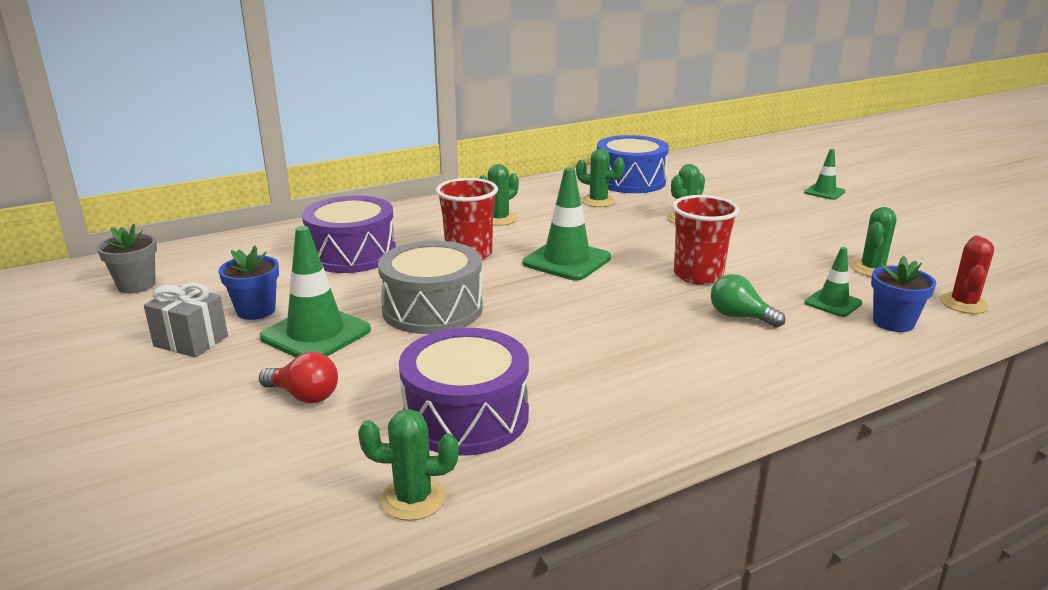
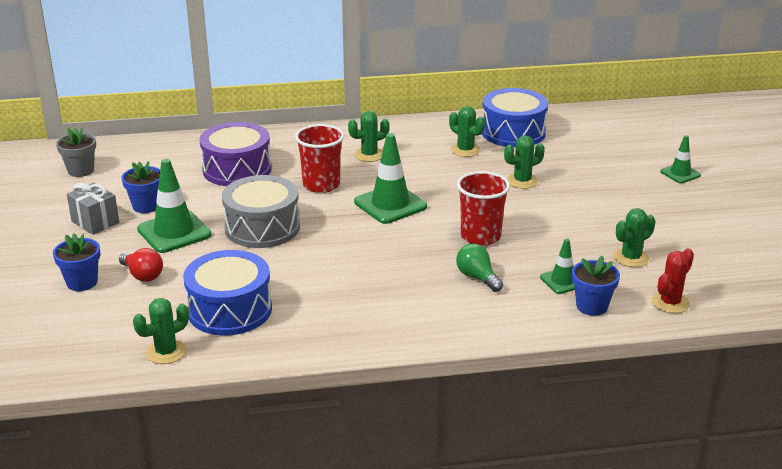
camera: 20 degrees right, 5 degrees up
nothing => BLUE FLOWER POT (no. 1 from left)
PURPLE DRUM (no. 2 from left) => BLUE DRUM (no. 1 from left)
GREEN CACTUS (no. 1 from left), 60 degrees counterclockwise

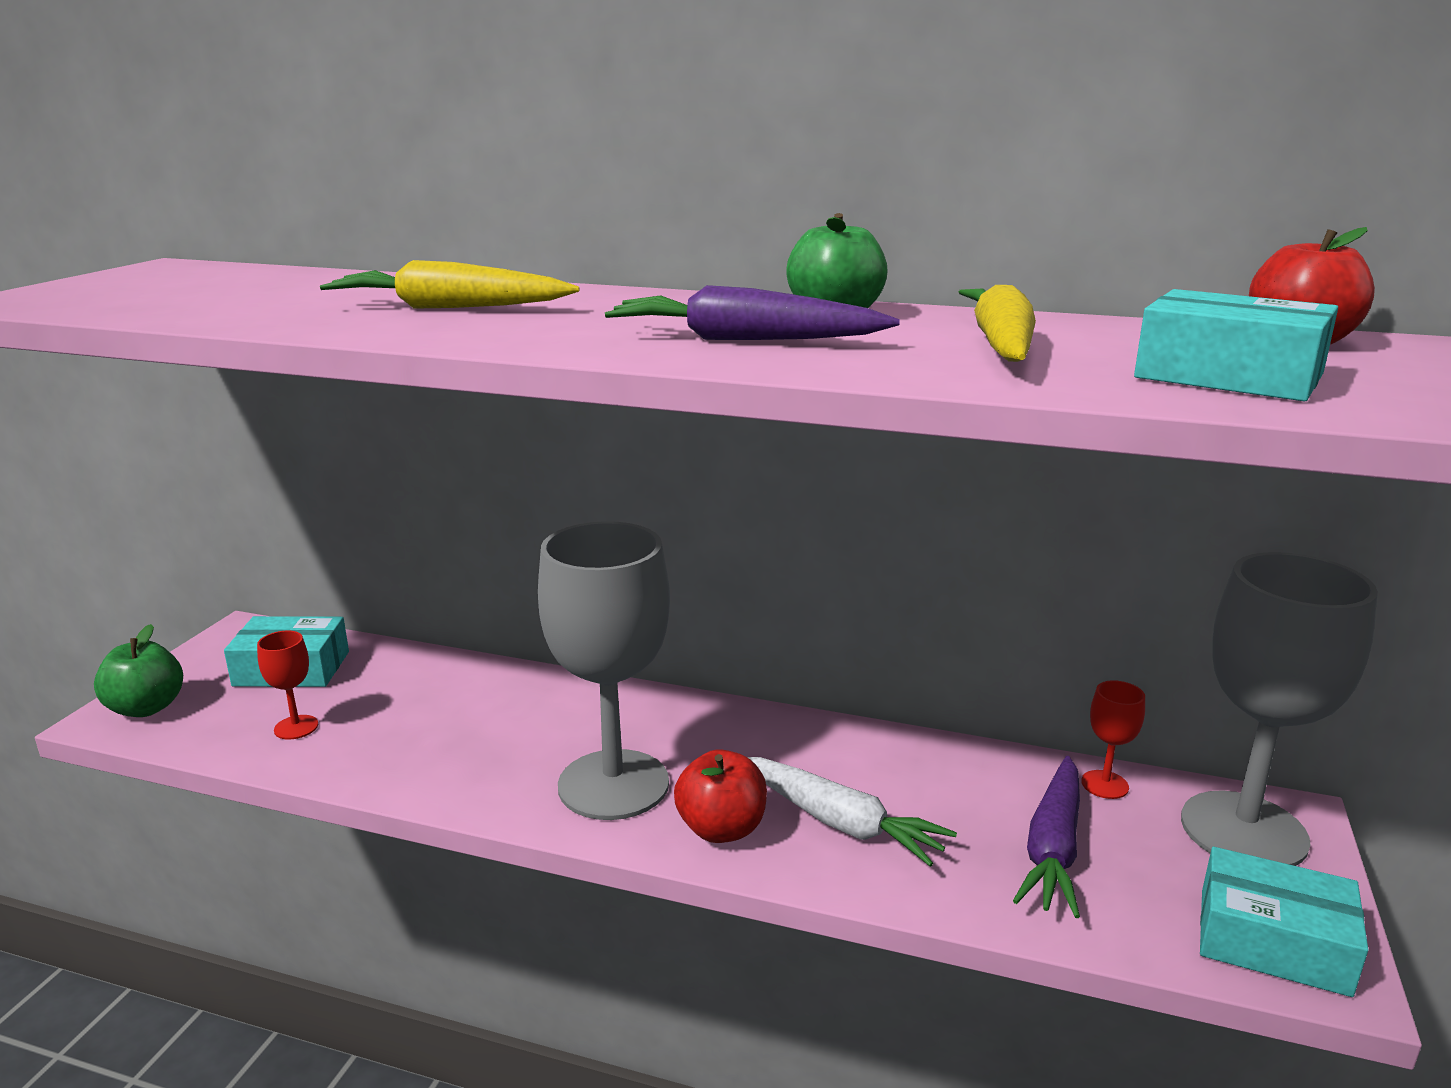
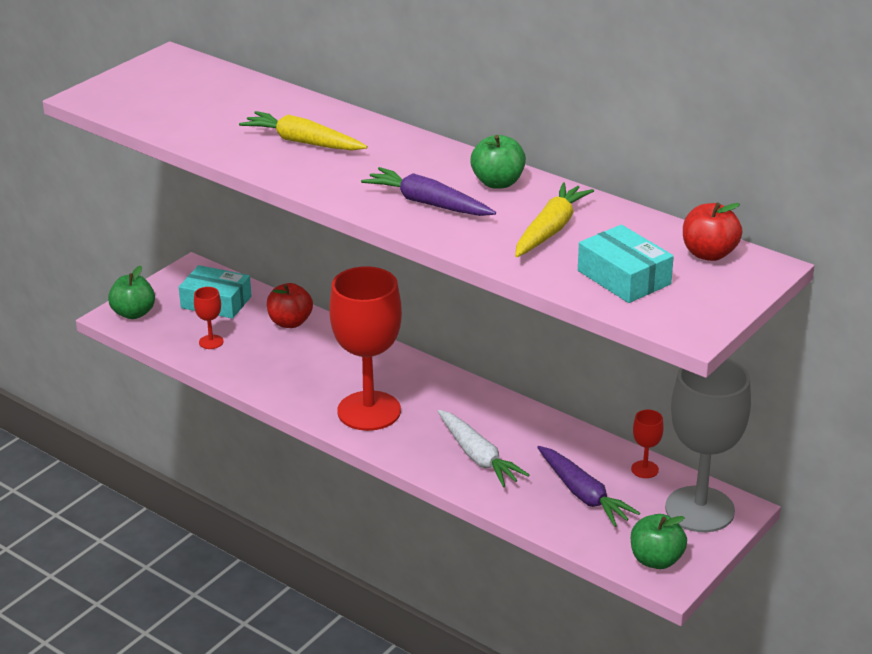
camera: 20 degrees right, 10 degrees up
RED APPLE (no. 1 from left), relocated
TURQUOISE BOX (no. 3 from left) => GREEN APPLE (no. 3 from left)
GREY GOBLET (no. 1 from left) => RED GOBLET (no. 2 from left)
PURPLE CARROT (no. 2 from left), 75 degrees counterclockwise

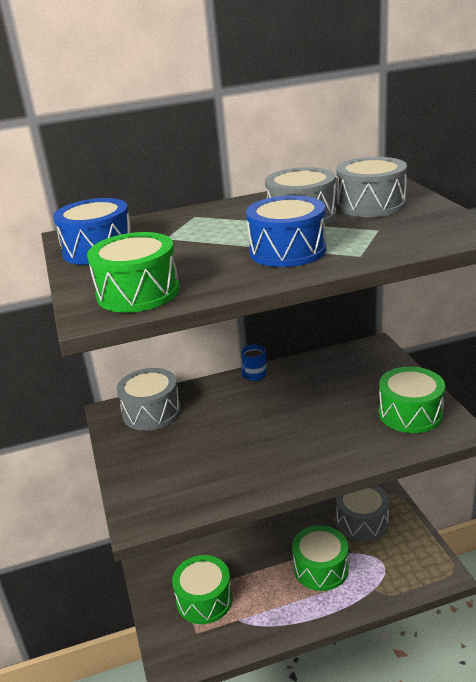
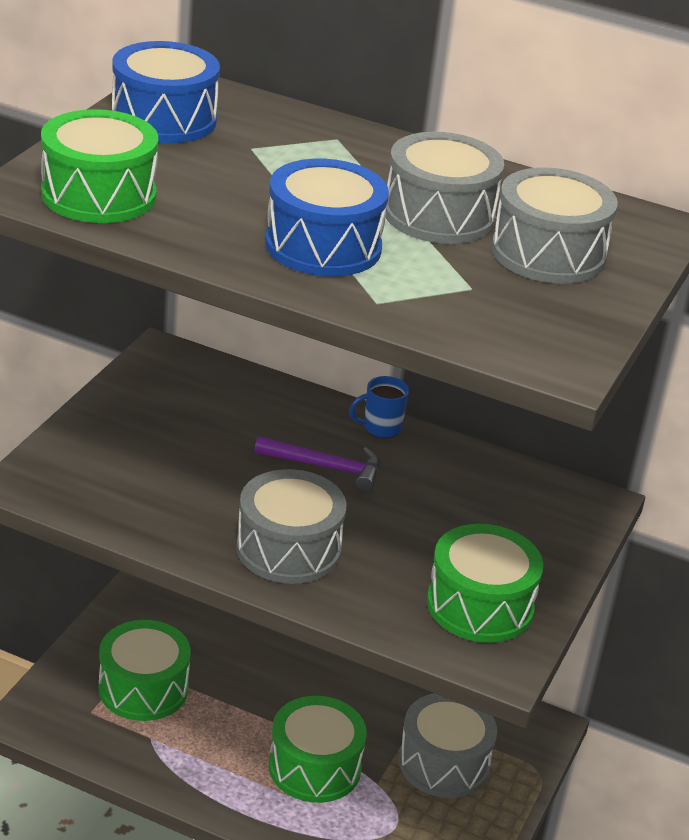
camera: 35 degrees right, 5 degrees up
nothing => PURPLE HAMMER
GREY DRUM (no. 1 from left), relocated

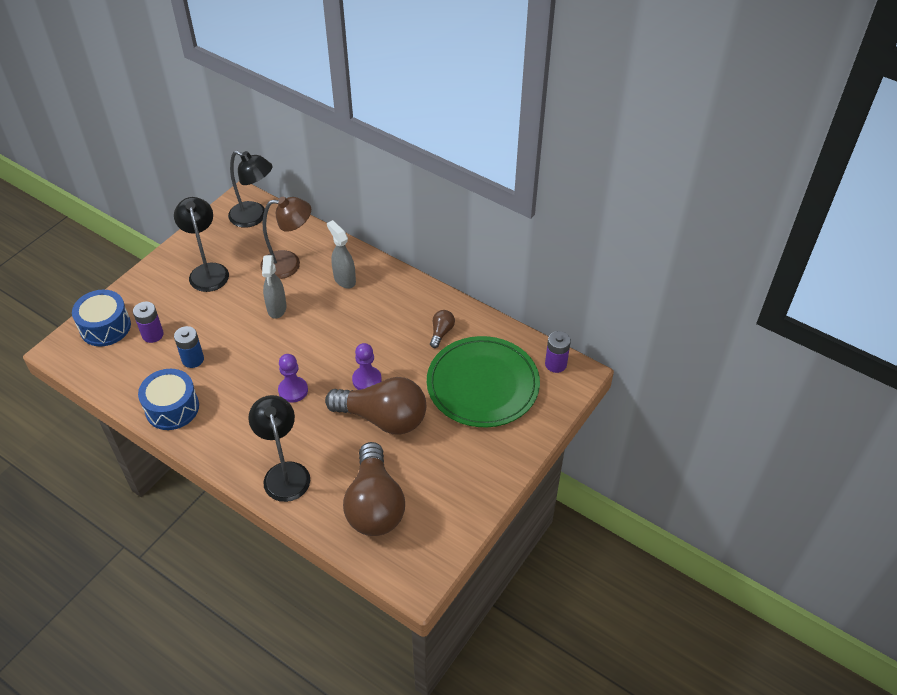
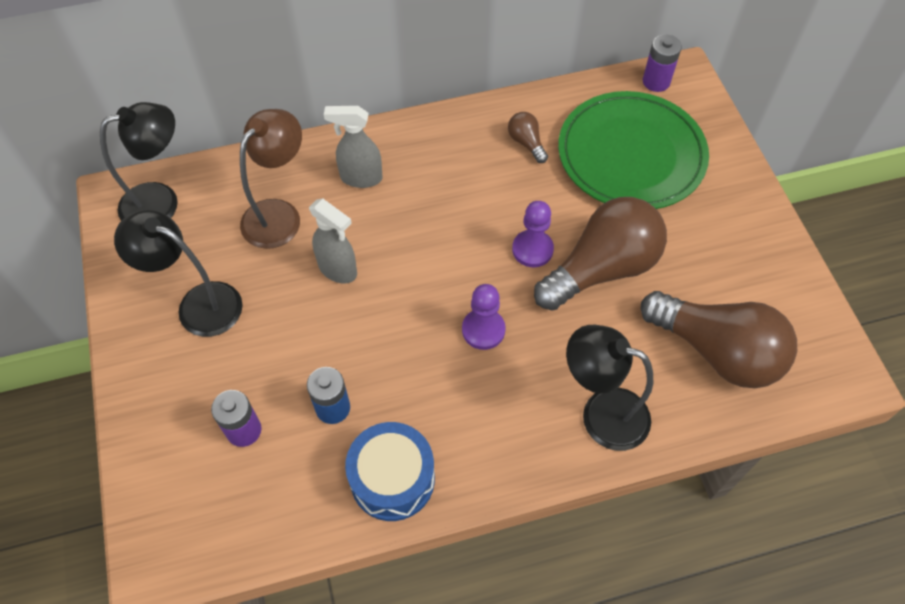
camera: 50 degrees left, 10 degrees up
BLUE DRUM (no. 1 from left) => nothing

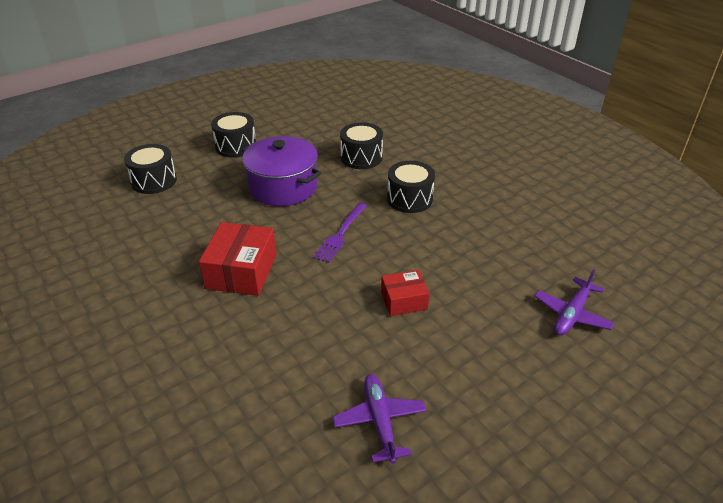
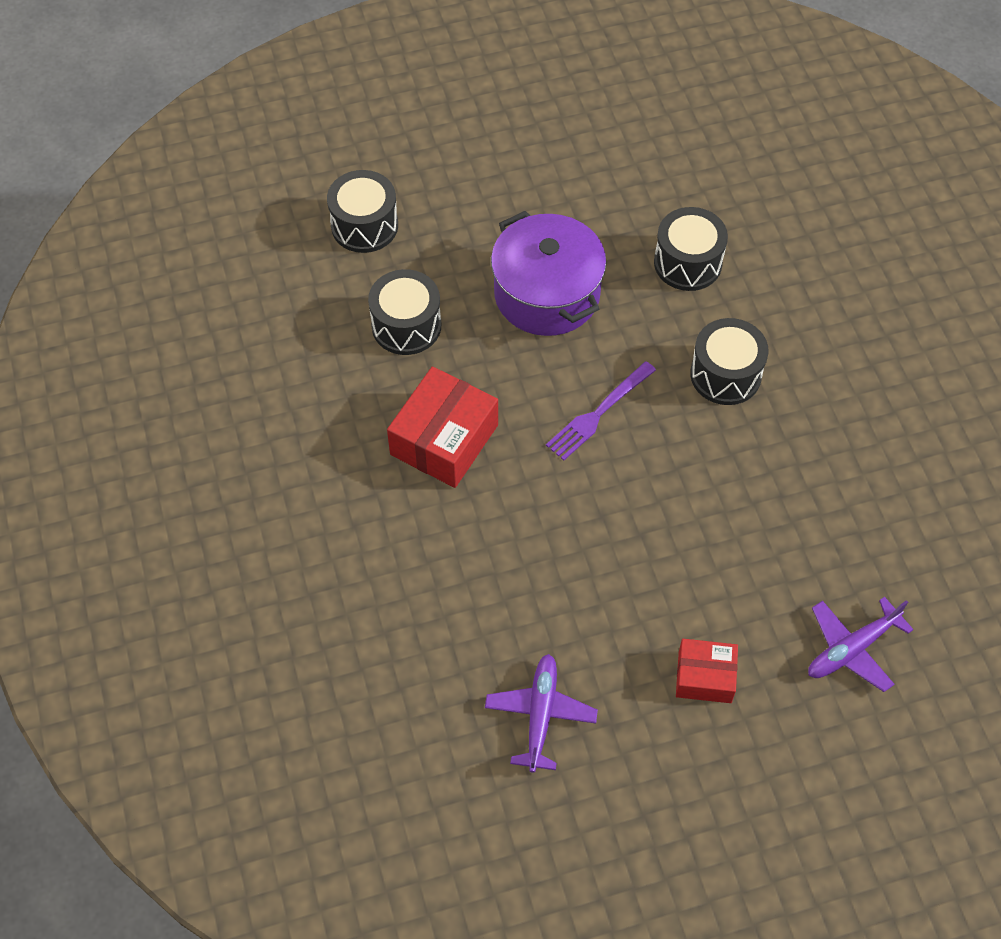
camera: 20 degrees right, 20 degrees up
BLACK DRUM (no. 2 from left), relocated
RED BOX (no. 2 from left), relocated

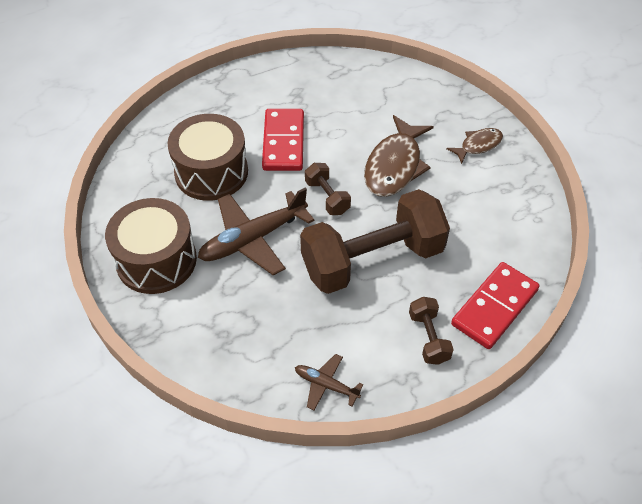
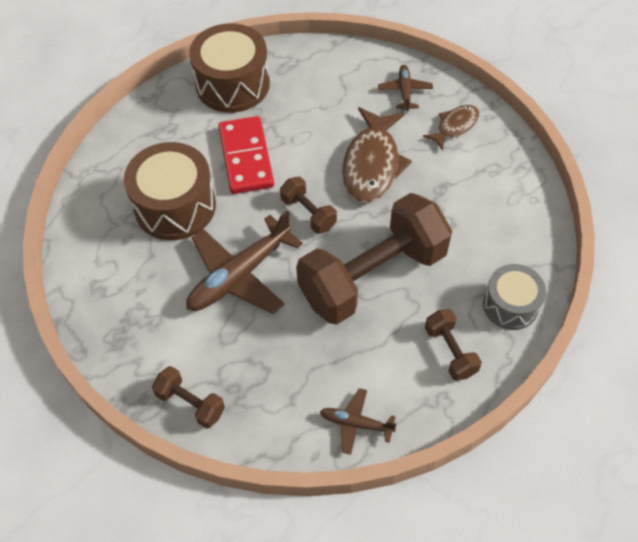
camera: 10 degrees left, 5 degrees up
nothing => BROWN DUMBBELL (no. 1 from left)
nothing => BROWN PLANE (no. 3 from left)
BROWN DRUM (no. 1 from left in the first image) => BROWN DRUM (no. 2 from left), relocated
RED DOMINO (no. 2 from left) => GREY DRUM

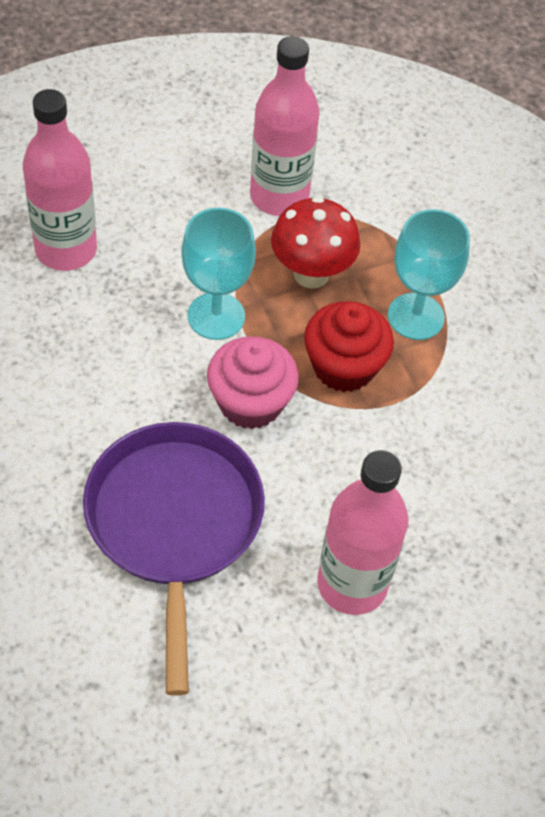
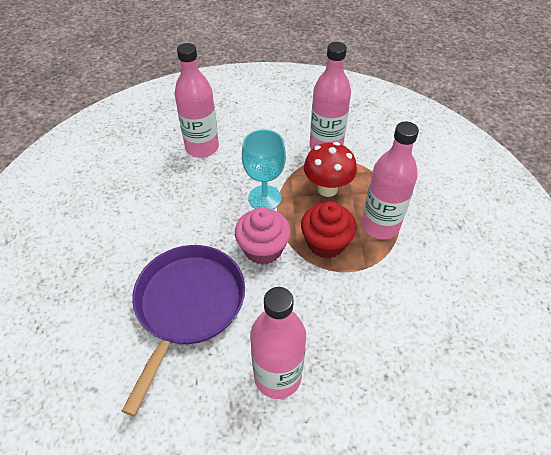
camera: 25 degrees right, 5 degrees down
TURQUOISE GOBLET (no. 2 from left) => PINK BOTTLE (no. 4 from left)

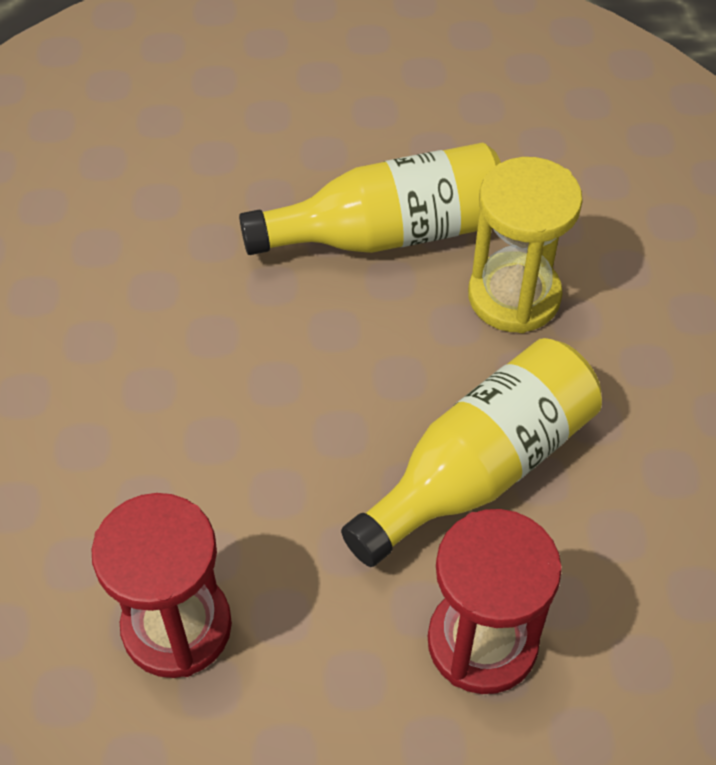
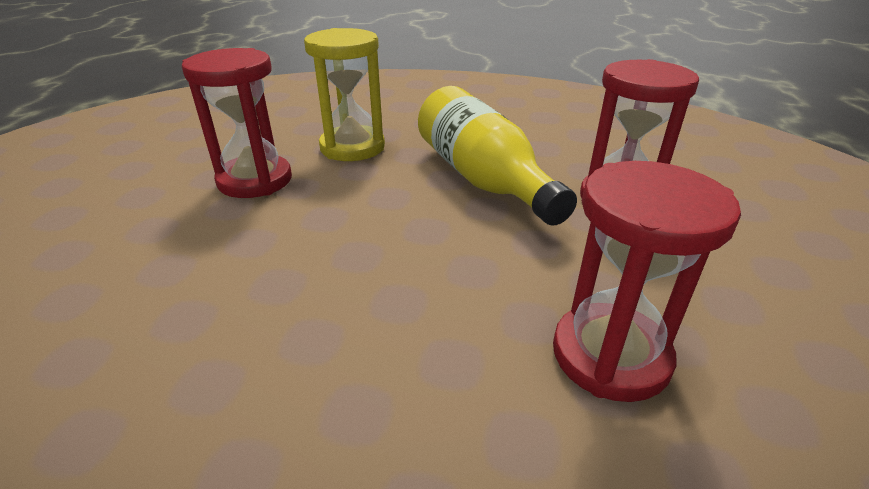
camera: 75 degrees left, 20 degrees down
YELLOW BOTTLE (no. 1 from left) => RED HOURGLASS (no. 1 from left)

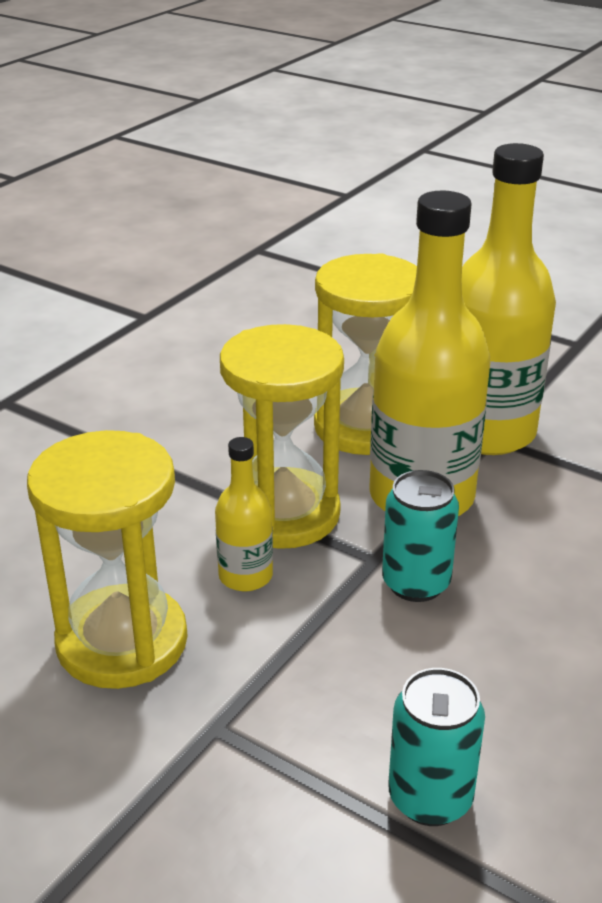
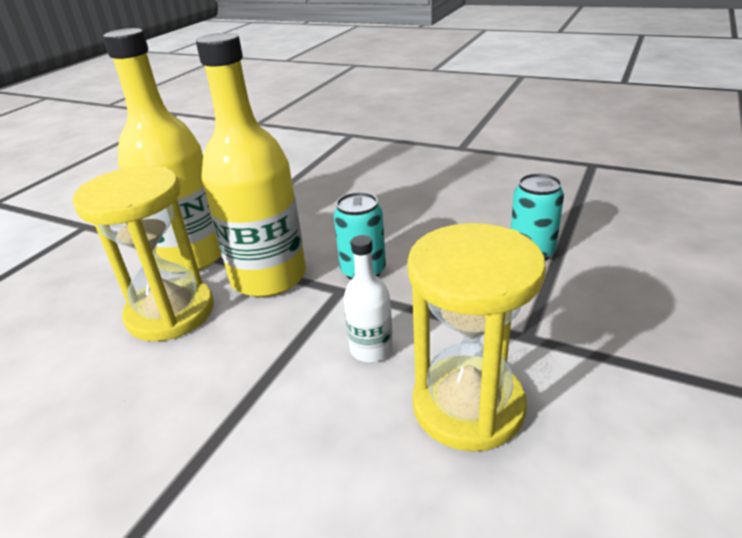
camera: 95 degrees left, 0 degrees up
YELLOW HOURGLASS (no. 2 from left) => nothing
YELLOW BOTTLE (no. 1 from left) => WHITE BOTTLE

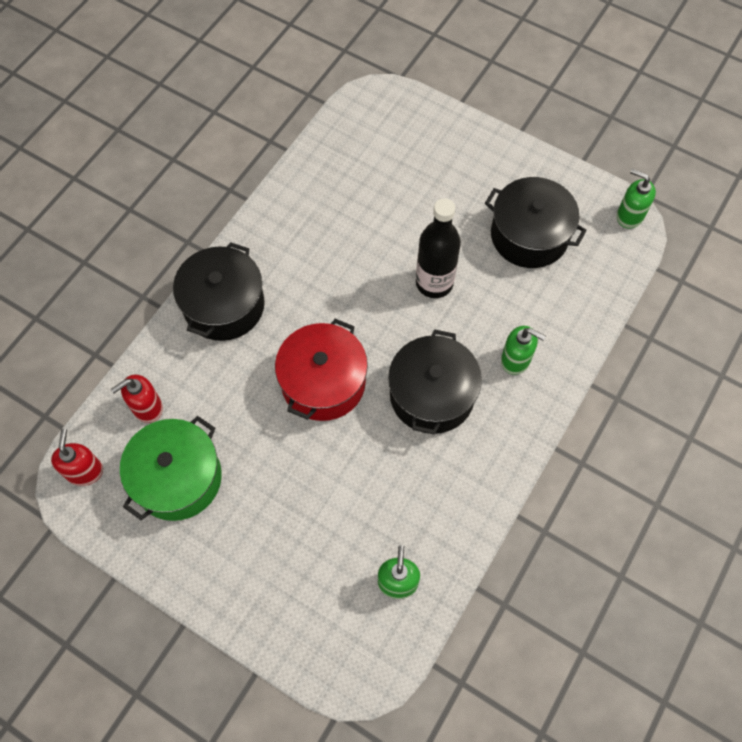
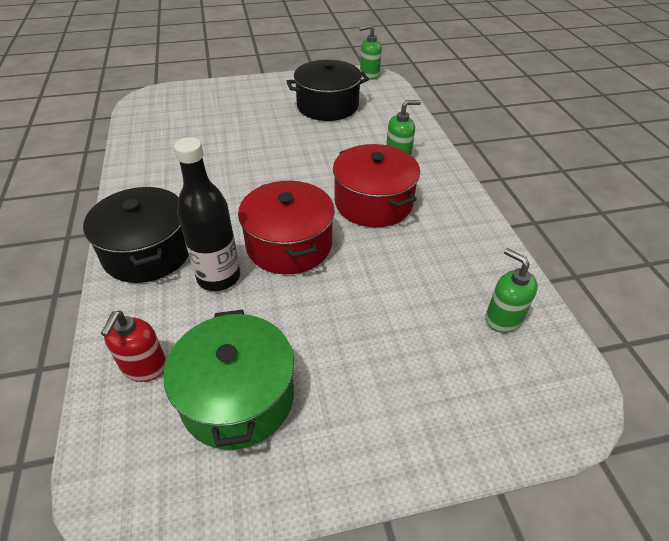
camera: 45 degrees left, 20 degrees down
RED SOAP DISPENSER (no. 1 from left) => nothing
BLACK BOTTLE, relocated
BLACK POT (no. 2 from left) => RED POT (no. 2 from left)

